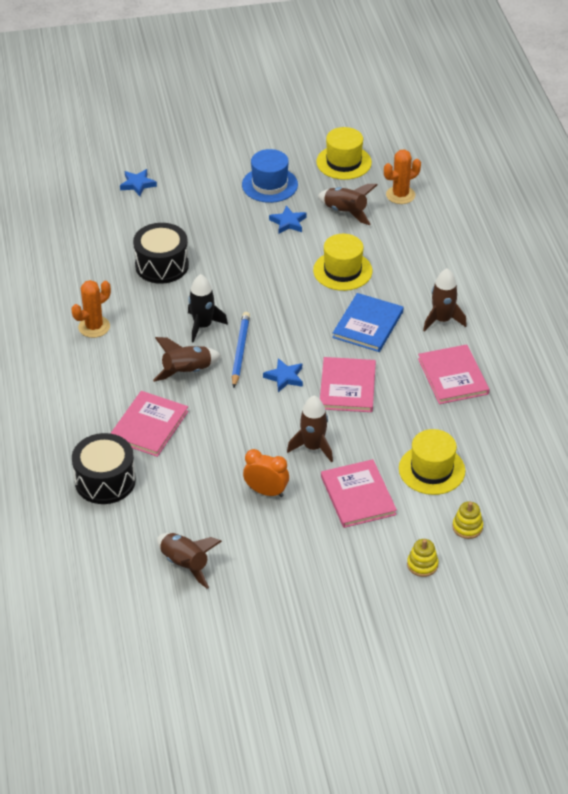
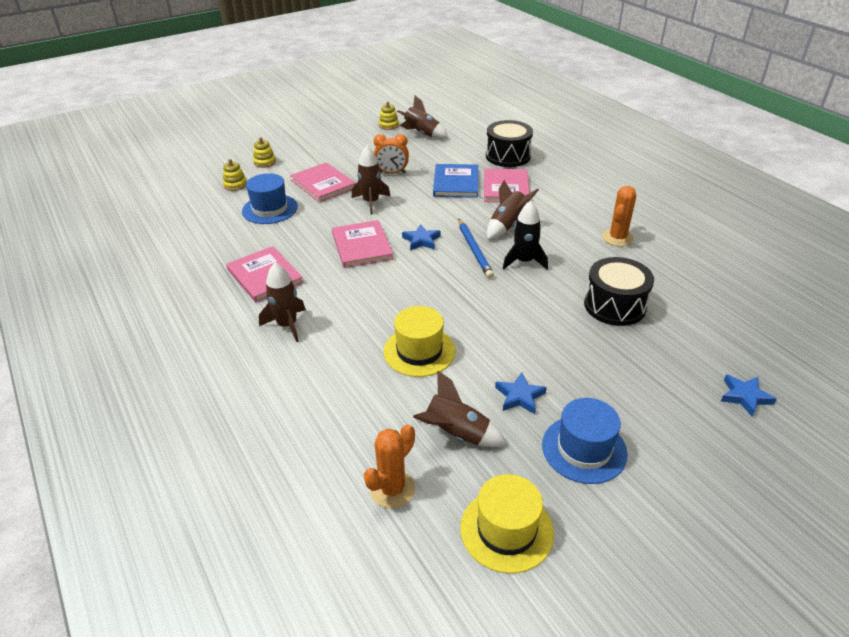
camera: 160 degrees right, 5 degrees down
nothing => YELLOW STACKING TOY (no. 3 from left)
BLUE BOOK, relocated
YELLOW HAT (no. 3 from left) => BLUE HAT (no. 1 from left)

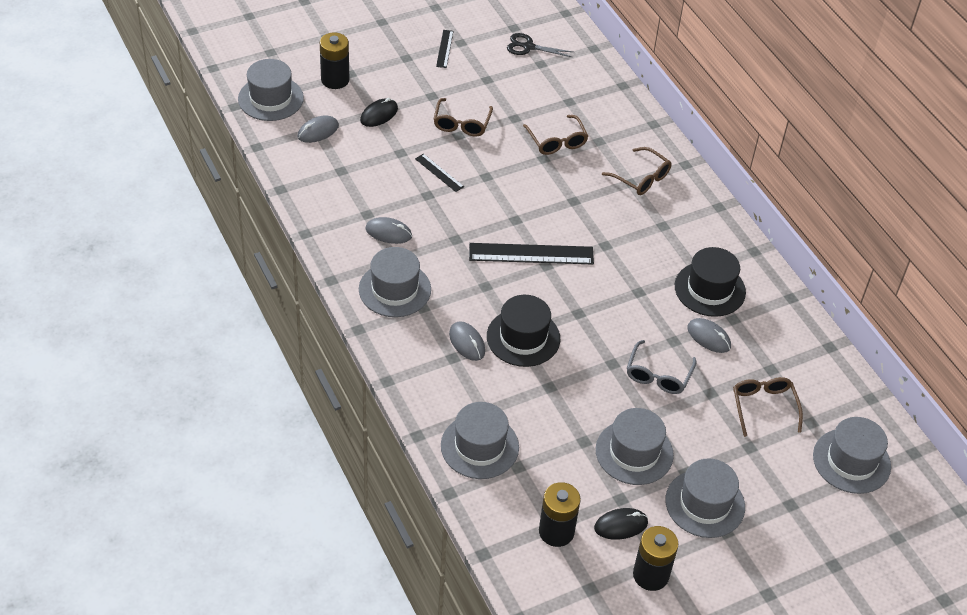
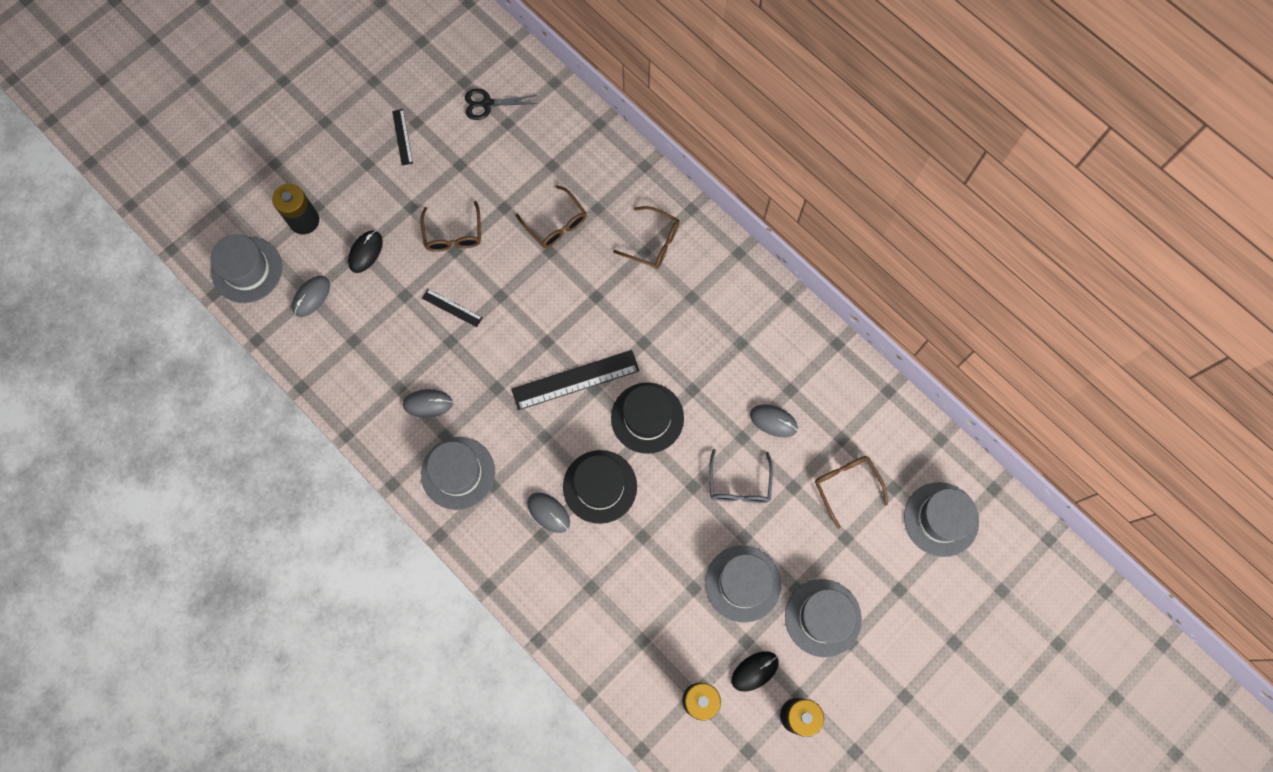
camera: 15 degrees left, 25 degrees up
GREY HAT (no. 3 from left) => nothing
BLACK HAT (no. 2 from left), relocated

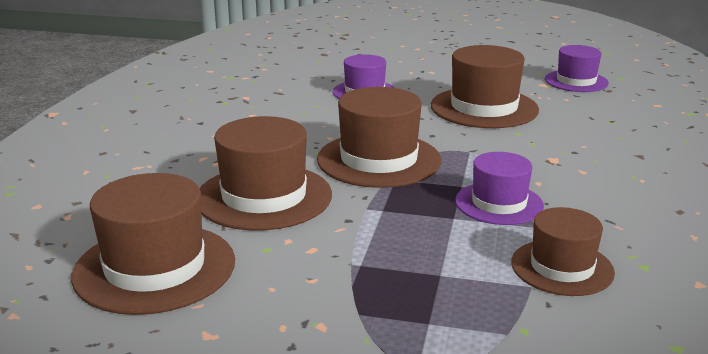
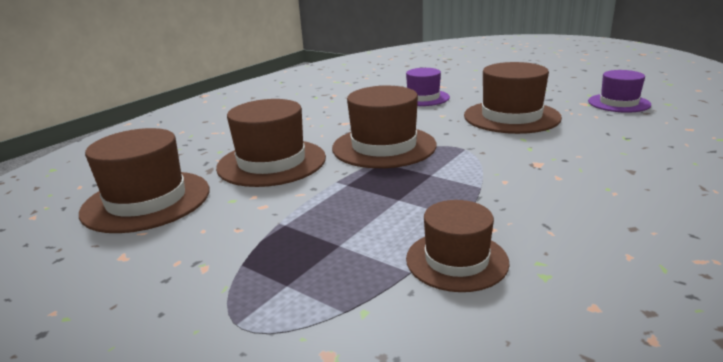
camera: 25 degrees right, 0 degrees up
PURPLE HAT (no. 2 from left) => nothing

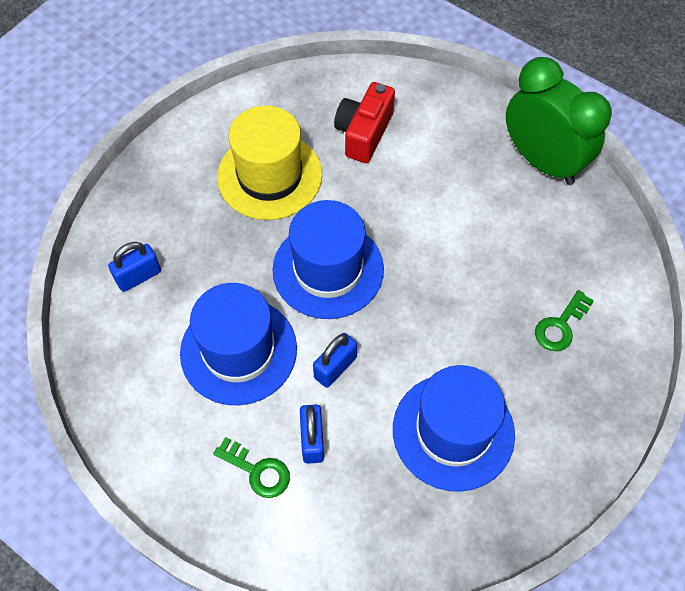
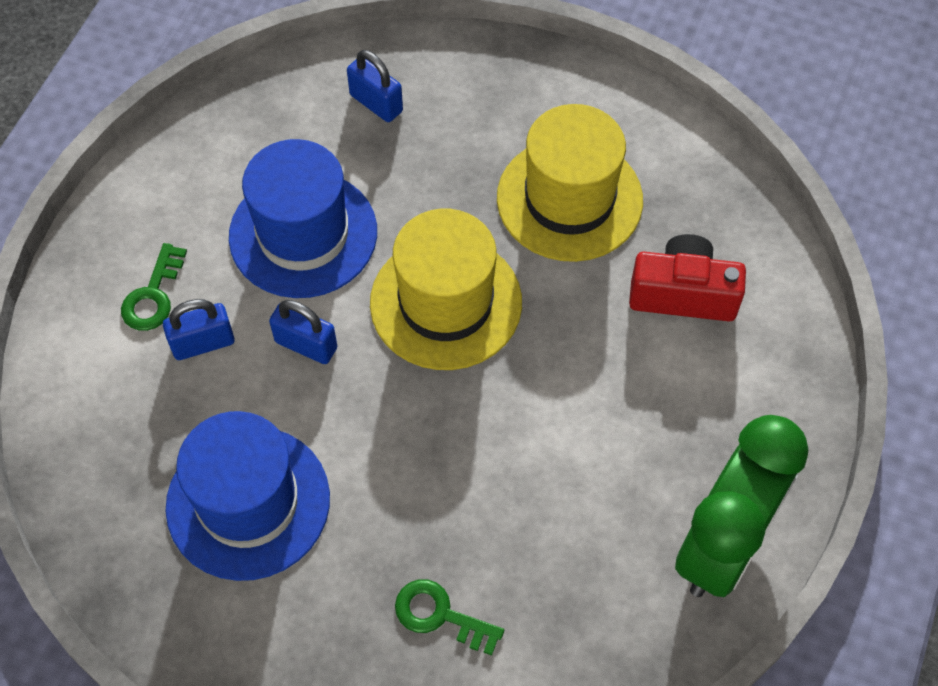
camera: 75 degrees right, 0 degrees up
BLUE HAT (no. 2 from left) => YELLOW HAT (no. 1 from left)

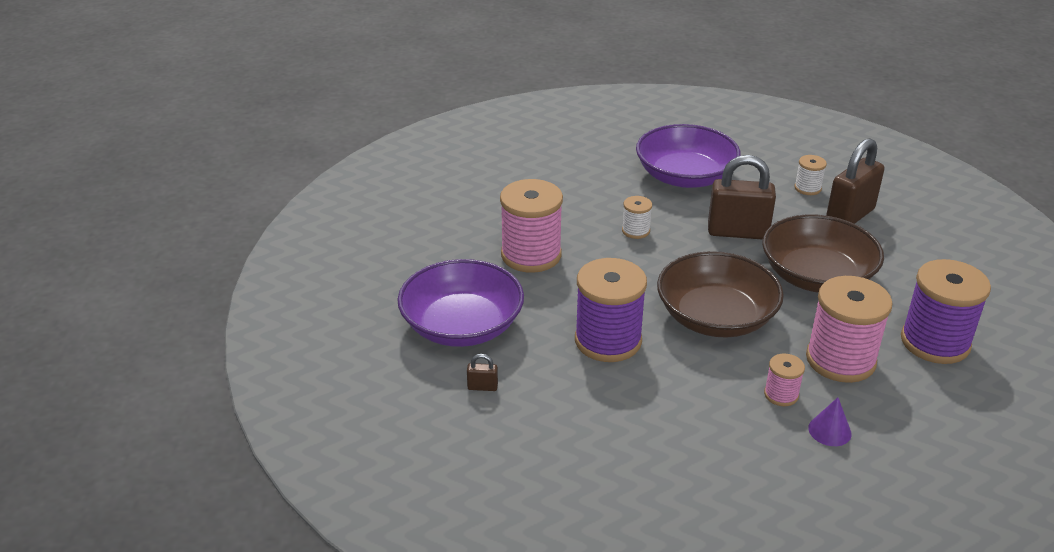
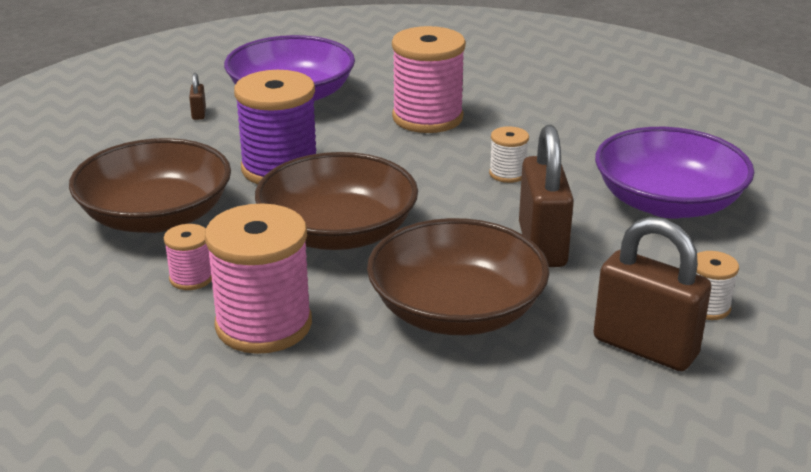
camera: 80 degrees right, 5 degrees down
PURPLE CONE => nothing
PURPLE SPOOL (no. 2 from left) => nothing
nothing => BROWN BOWL (no. 1 from left)

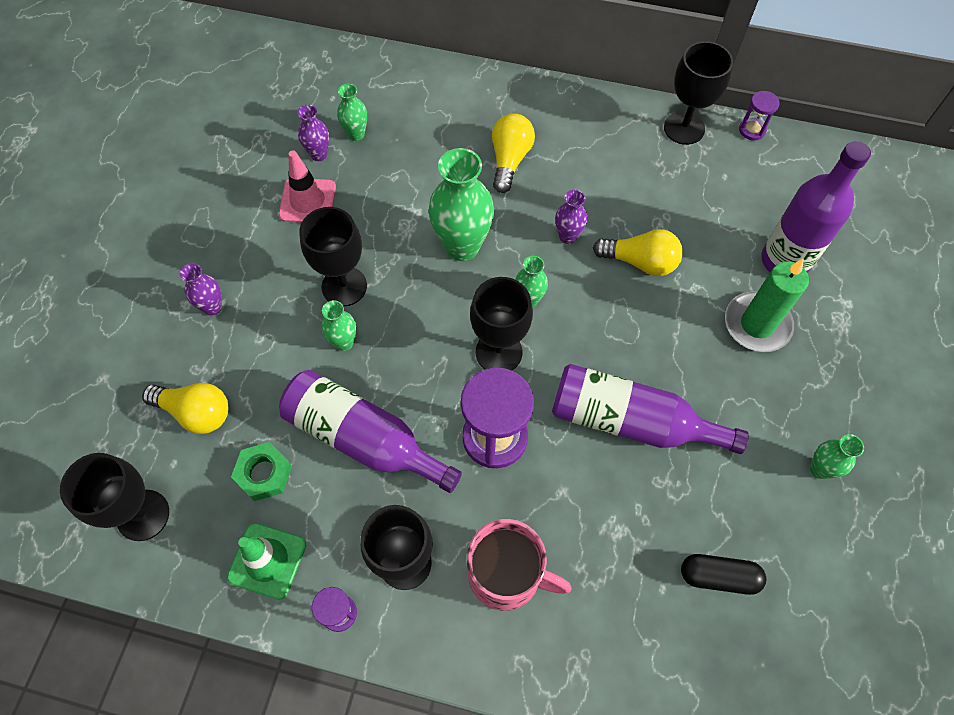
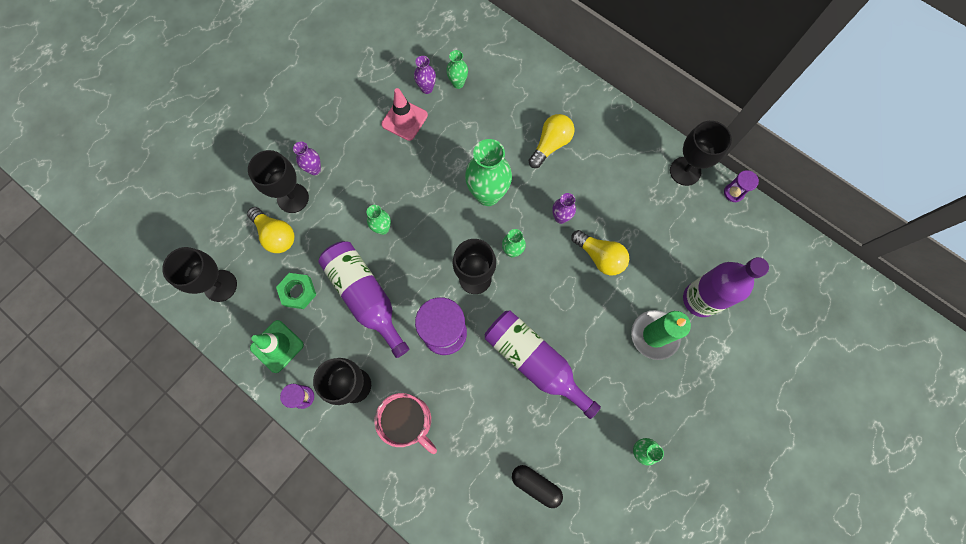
camera: 25 degrees right, 10 degrees up
BLACK GOBLET (no. 2 from left), relocated

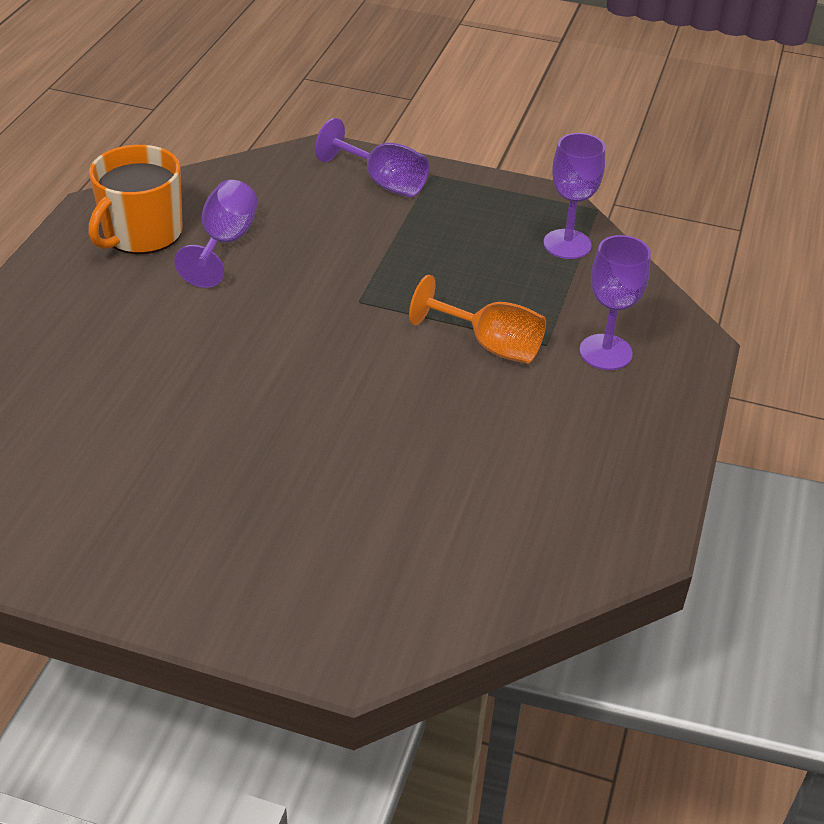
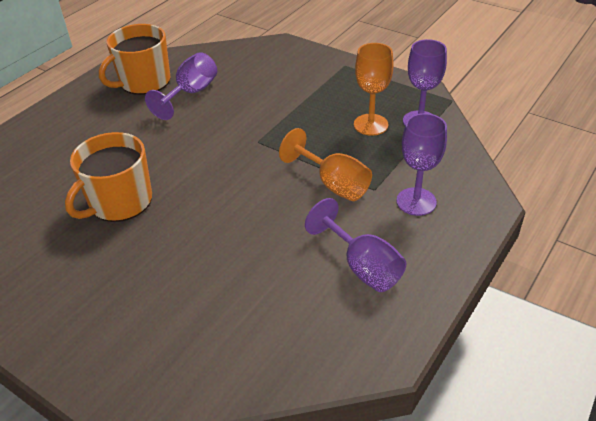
camera: 20 degrees right, 0 degrees up
nothing => ORANGE MUG (no. 1 from left)
nothing => ORANGE GOBLET (no. 2 from left)
PURPLE GOBLET (no. 2 from left), relocated

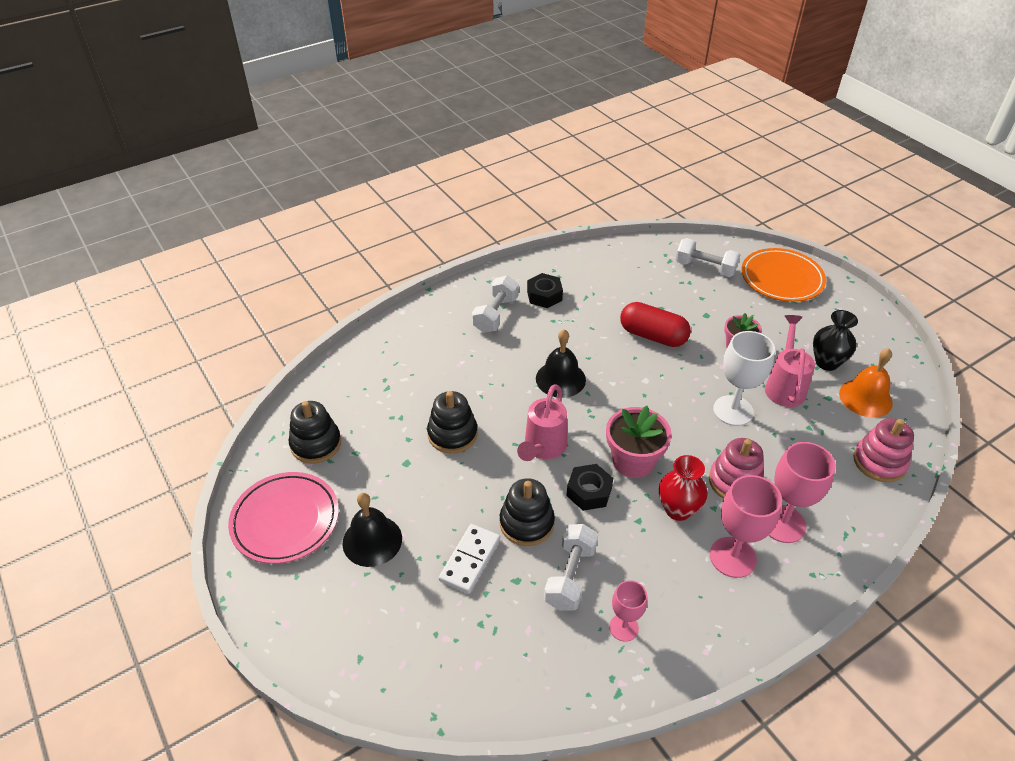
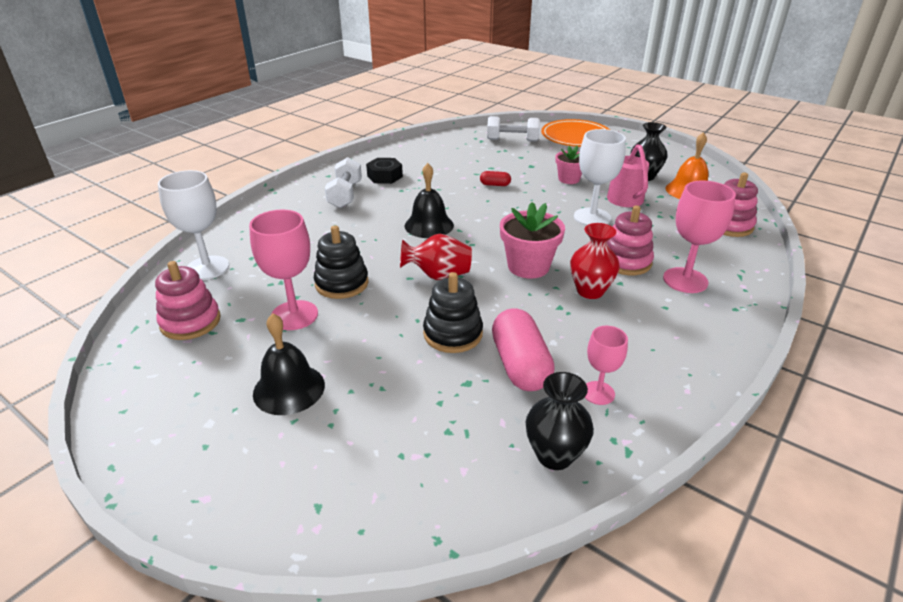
camera: 20 degrees left, 10 degrees down
PINK PLATE => nothing
WHITE DOMINO => nothing
BLACK NUT (no. 2 from left) => nothing
nothing => WHITE GOBLET (no. 1 from left)
nothing => BLACK VASE (no. 1 from left)
PINK GOBLET (no. 2 from left in the first image) => PINK GOBLET (no. 1 from left), relocated
PINK WATERING CAN (no. 1 from left) => RED VASE (no. 1 from left)
WHITE DUMBBELL (no. 2 from left) => PINK CAPSULE
BLACK STACKING TOY (no. 1 from left) => PINK STACKING TOY (no. 1 from left)
RED CAPSULE, x0.47

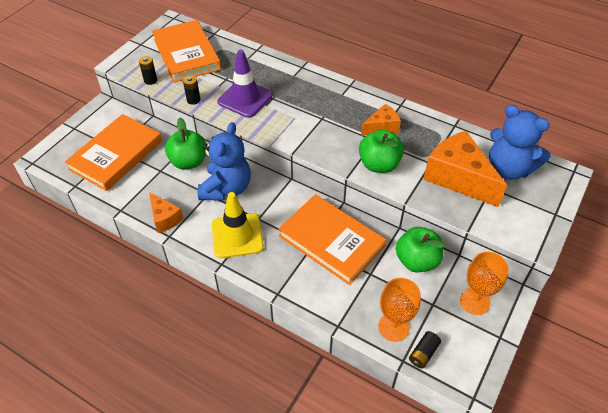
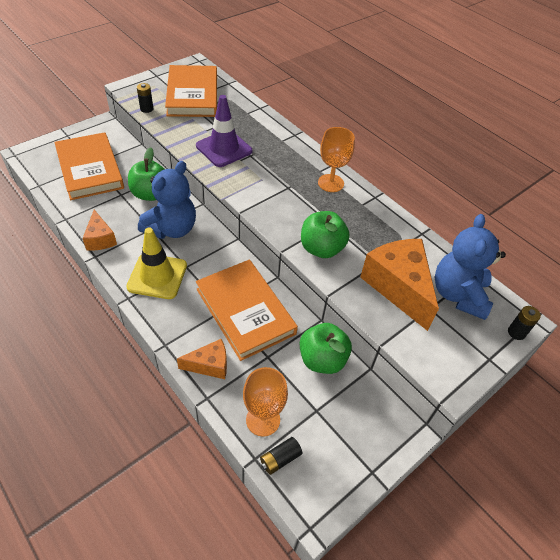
camera: 15 degrees right, 0 degrees up
BLACK BATTERY (no. 2 from left in the first image) => BLACK BATTERY (no. 3 from left), relocated
ORANGE CHEESE (no. 2 from left), relocated
ORANGE GOBLET (no. 2 from left), relocated
ORANGE BOOK (no. 1 from left), 75 degrees counterclockwise
BLUE TEDDY BEAR (no. 2 from left), 45 degrees clockwise

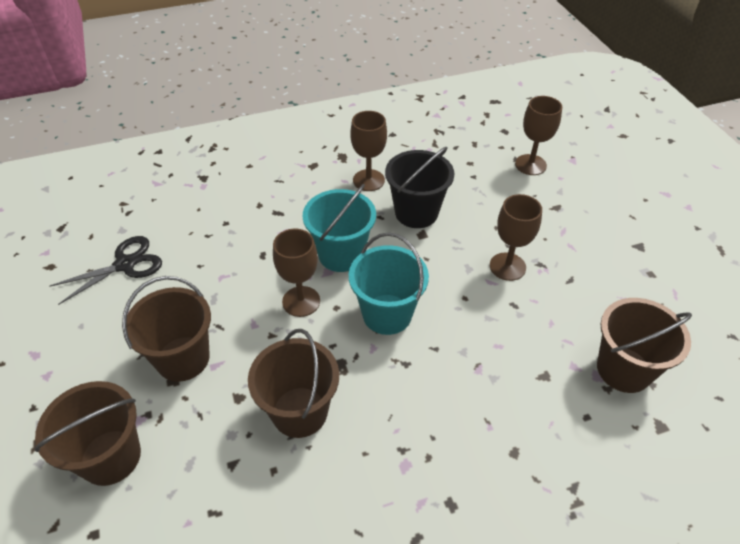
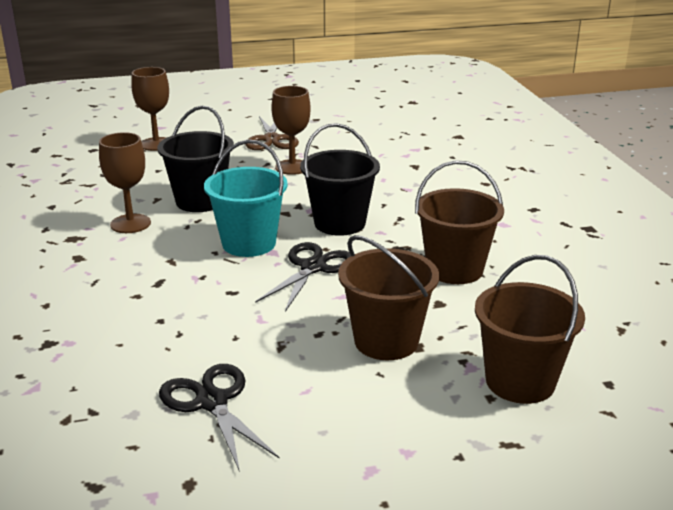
camera: 85 degrees left, 20 degrees down
BROWN BUCKET (no. 4 from left) => nothing
nothing => BROWN SCISSORS
BROWN GOBLET (no. 1 from left) => BLACK SCISSORS (no. 2 from left)
TURQUOISE BUCKET (no. 2 from left) => BLACK BUCKET (no. 2 from left)

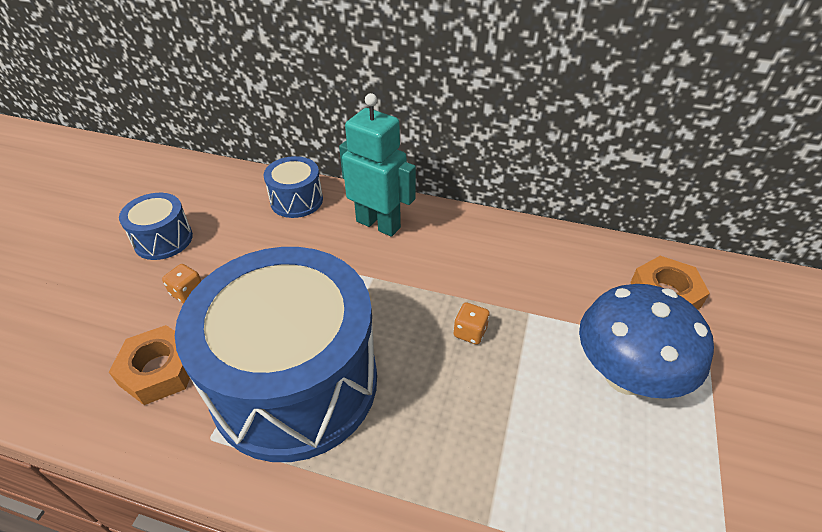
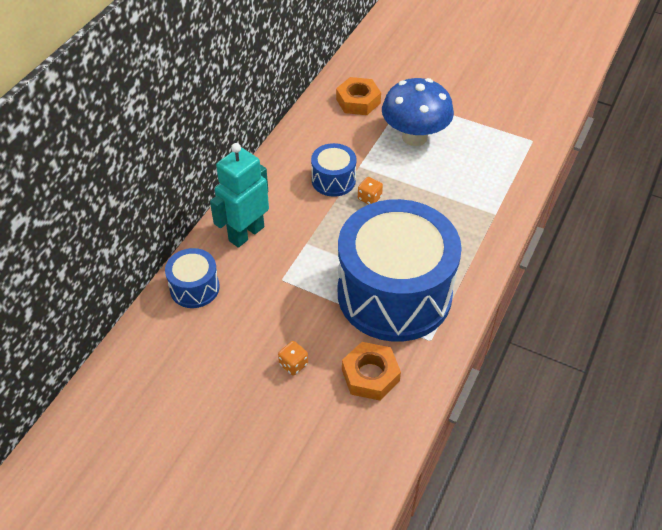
camera: 80 degrees left, 5 degrees up
BLUE DRUM (no. 1 from left in the first image) => BLUE DRUM (no. 2 from left), relocated

